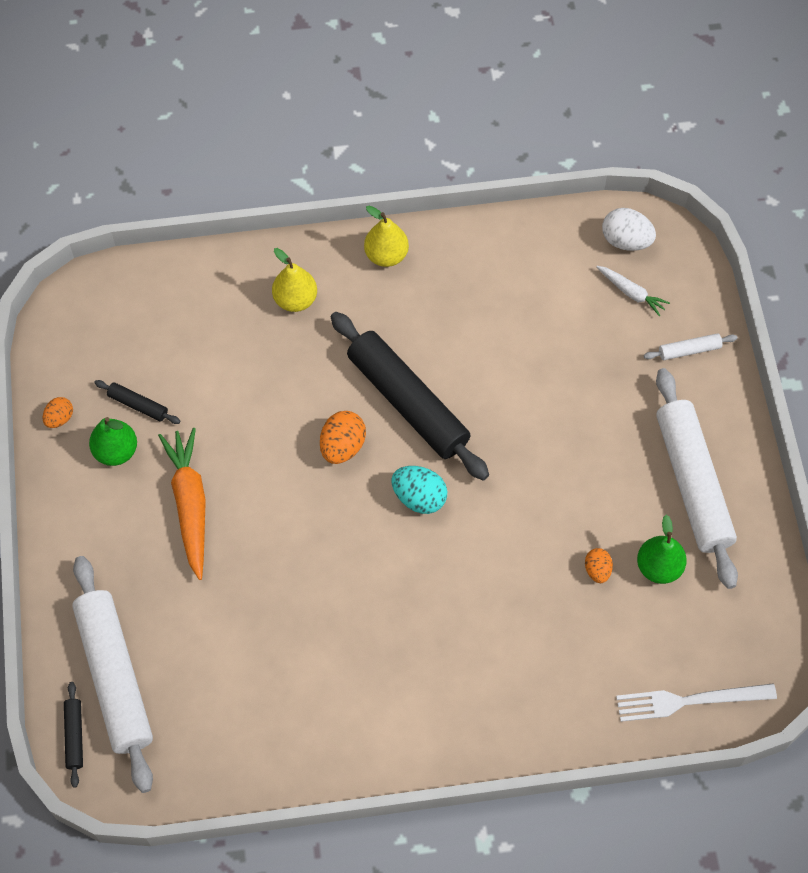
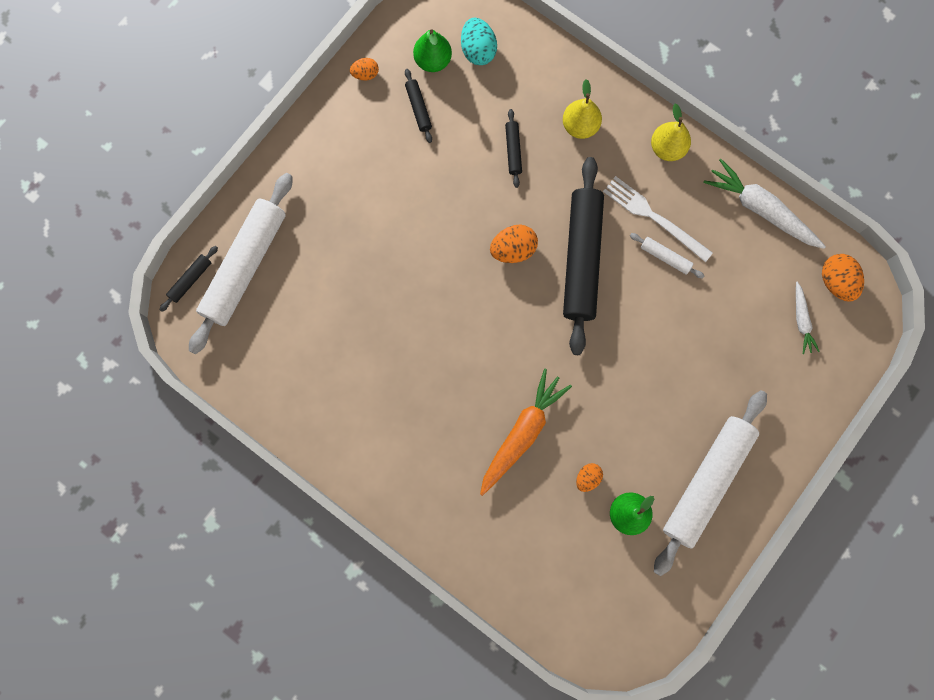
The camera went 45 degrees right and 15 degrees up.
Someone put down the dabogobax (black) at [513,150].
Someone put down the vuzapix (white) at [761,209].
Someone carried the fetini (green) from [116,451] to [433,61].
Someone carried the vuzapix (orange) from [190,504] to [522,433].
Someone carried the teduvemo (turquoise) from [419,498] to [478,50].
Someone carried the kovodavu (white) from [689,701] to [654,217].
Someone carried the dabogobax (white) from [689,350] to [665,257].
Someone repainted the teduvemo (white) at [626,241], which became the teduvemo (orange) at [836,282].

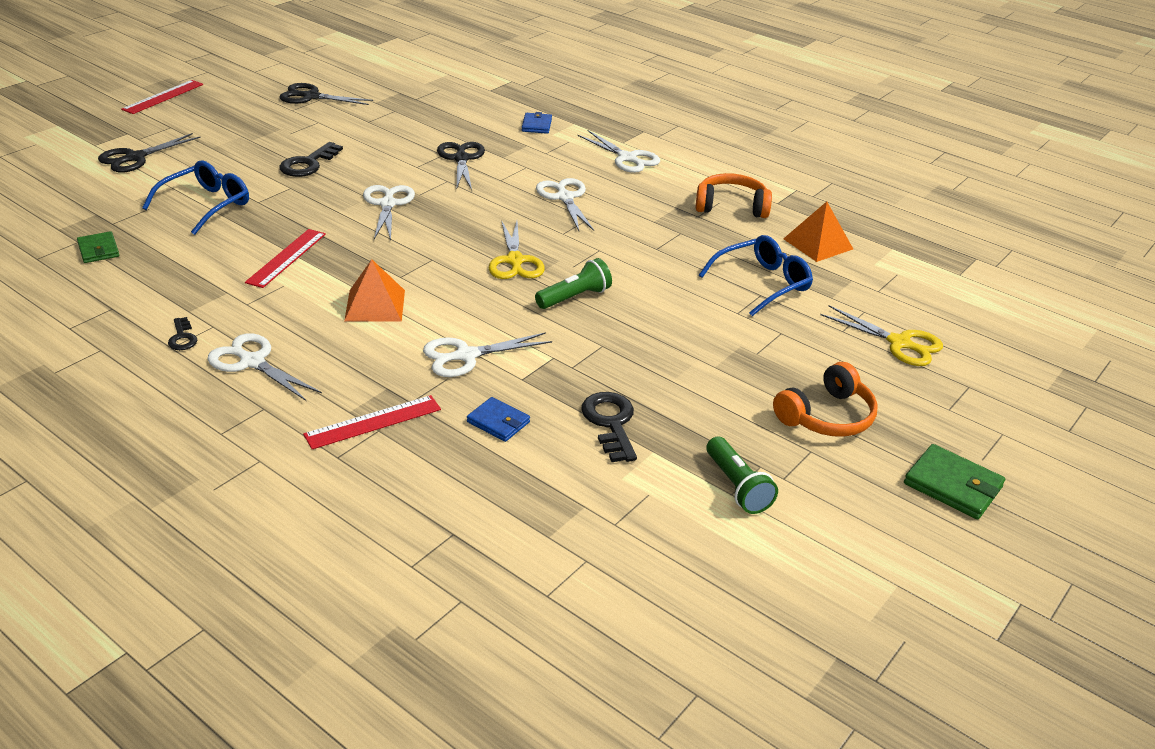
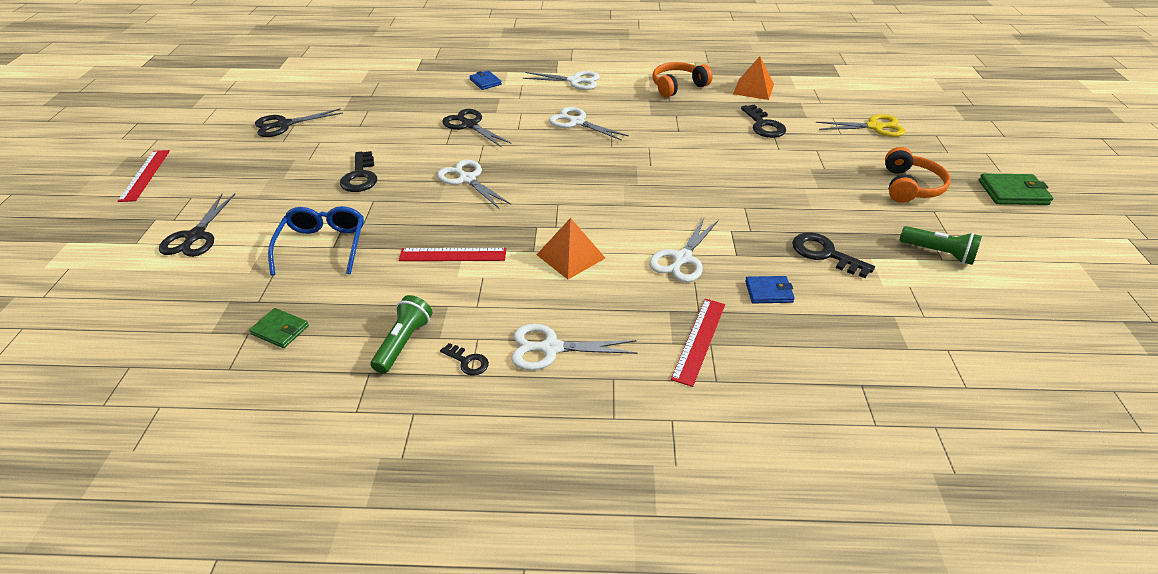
The camera went 35 degrees left and 5 degrees up.
Someone took away the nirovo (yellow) at [515,261].
Someone carried the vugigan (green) from [575,297] to [404,342].
Someone swapped the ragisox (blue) at [762,283] for the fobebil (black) at [763,125].
Someone rotated the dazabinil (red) at [286,258] by 75 degrees counterclockwise.

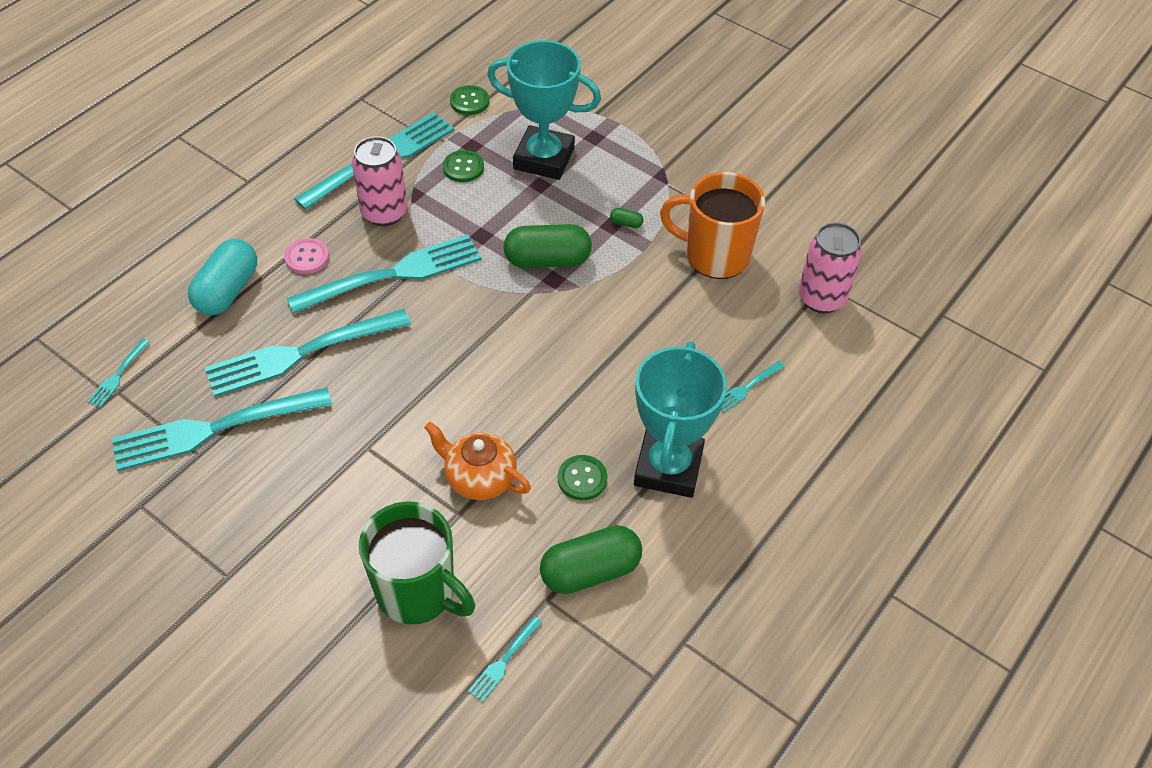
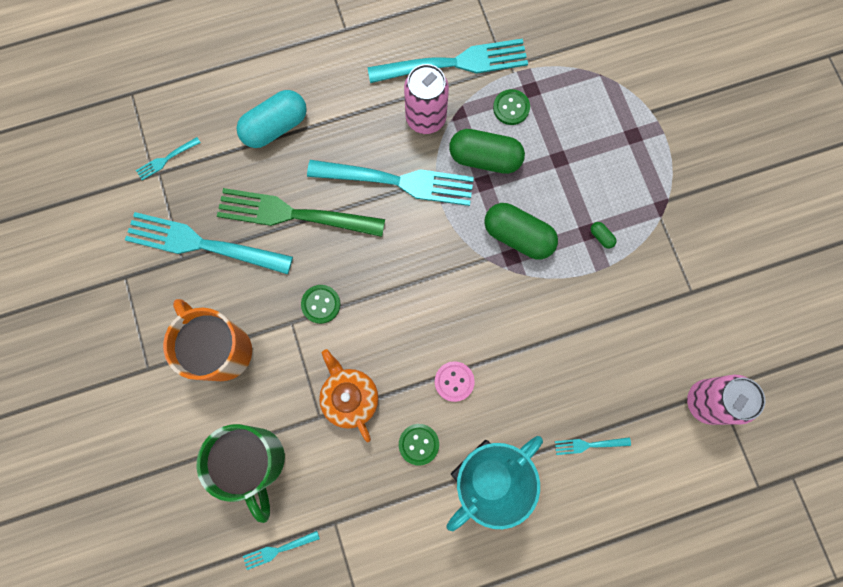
The camera went 35 degrees right and 25 degrees up.
Someone took away the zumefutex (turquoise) at [544,158].
Someone carried the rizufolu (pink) from [307,257] to [454,381].
Someone carried the rizufolu (green) from [469,101] to [321,304].
Someone carried the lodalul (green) from [590,571] to [485,158].
Someone carried the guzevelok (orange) from [715,255] to [222,350].
Someone repainted the kovodavu (turquoise) at [302,352], which became the kovodavu (green) at [295,214].

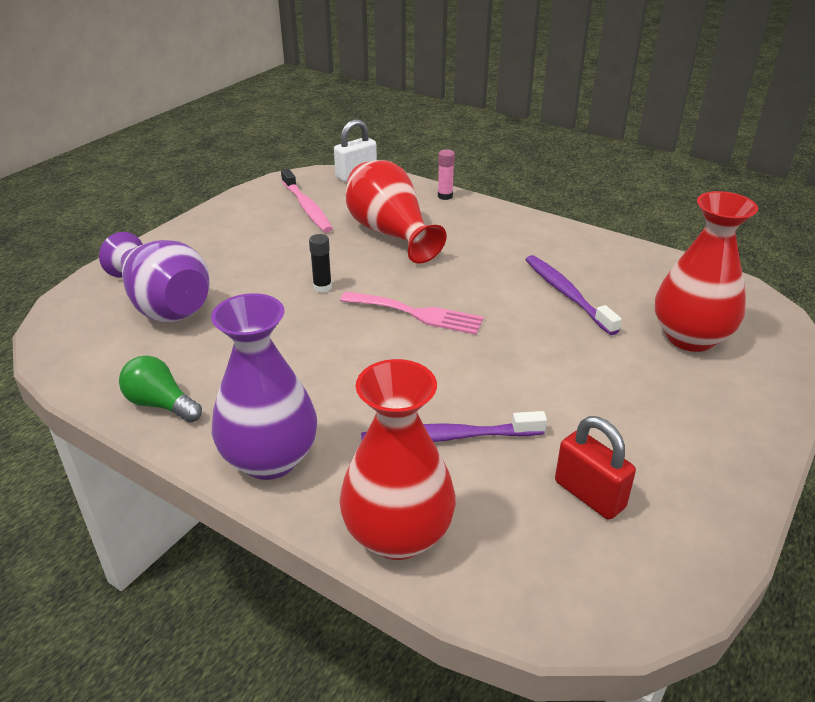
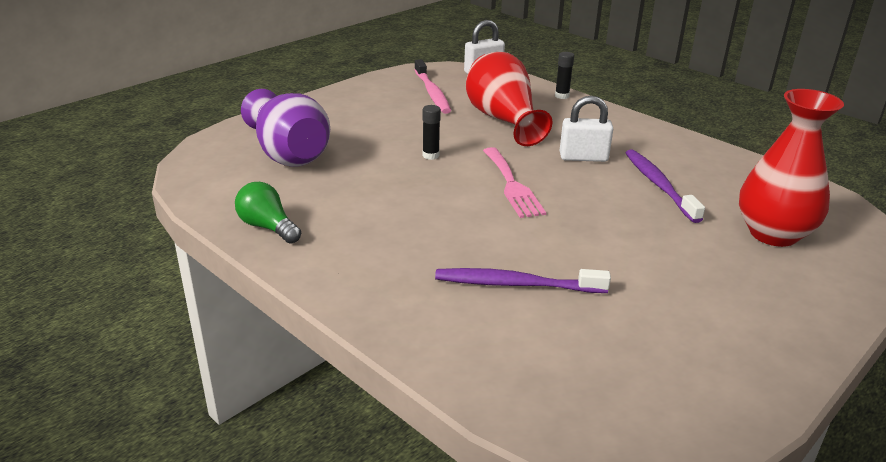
The camera went 10 degrees right and 5 degrees down.
Someone took away the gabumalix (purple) at [270,459].
Someone took away the gabumalix (red) at [398,534].
Someone took away the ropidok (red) at [589,495].
Someone put down the ropidok (white) at [583,157].
Someone repainted the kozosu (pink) at [445,196], which became the kozosu (black) at [562,96].
Someone rotated the kovodavu (pink) at [417,314] by 45 degrees clockwise.

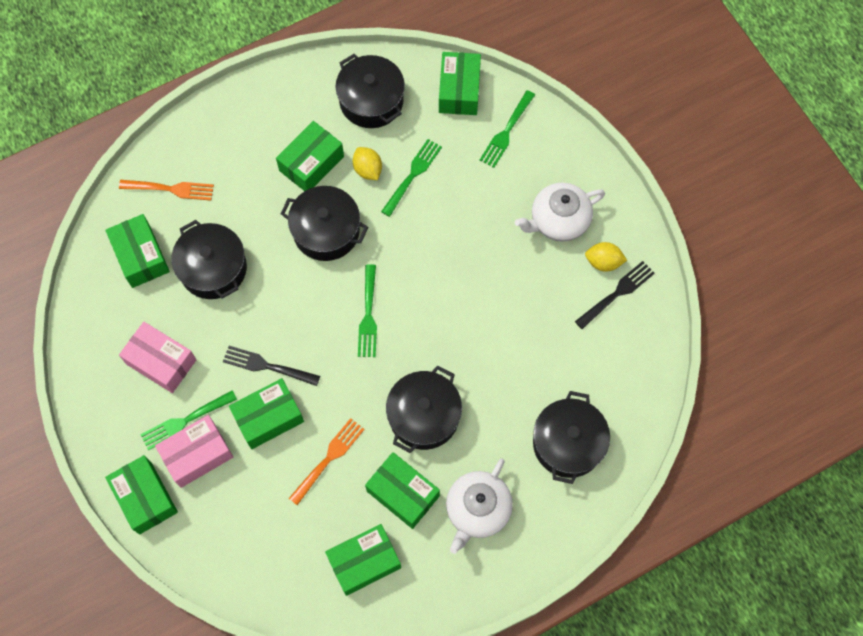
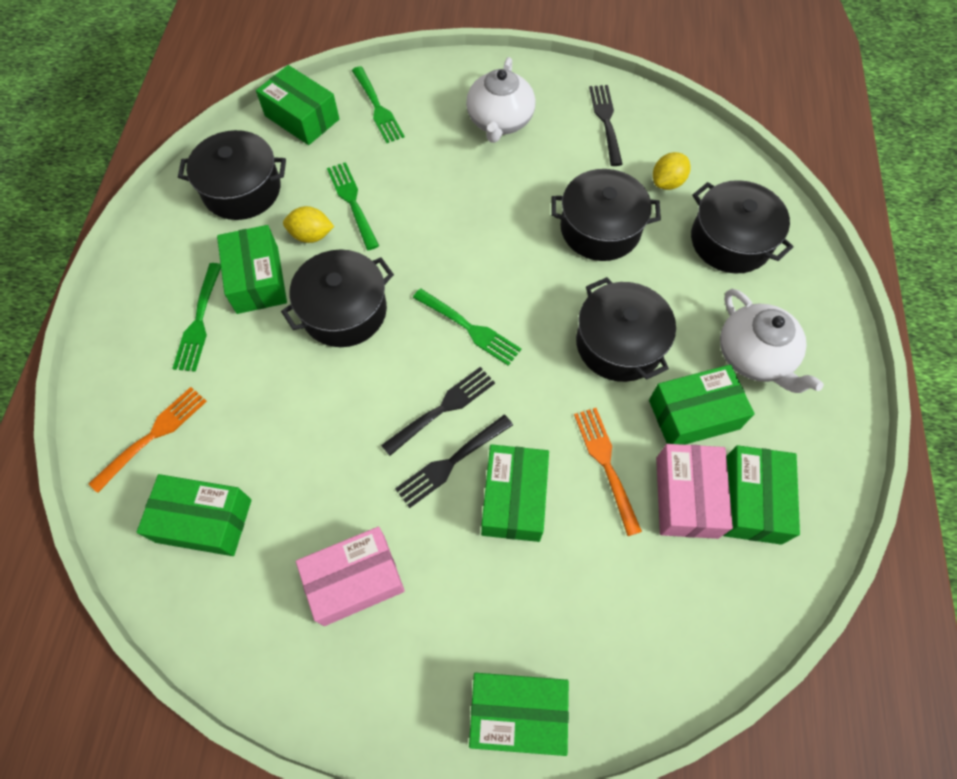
The camera went 55 degrees left and 5 degrees down.
Someone put down the kovodavu (black) at [442,409].
Someone carried the kovodavu (green) from [186,420] to [199,320].
Someone carried the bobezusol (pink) from [197,455] to [686,497].
Someone carried the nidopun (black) from [213,268] to [600,229].
Someone carried the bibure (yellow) from [603,262] to [667,182].

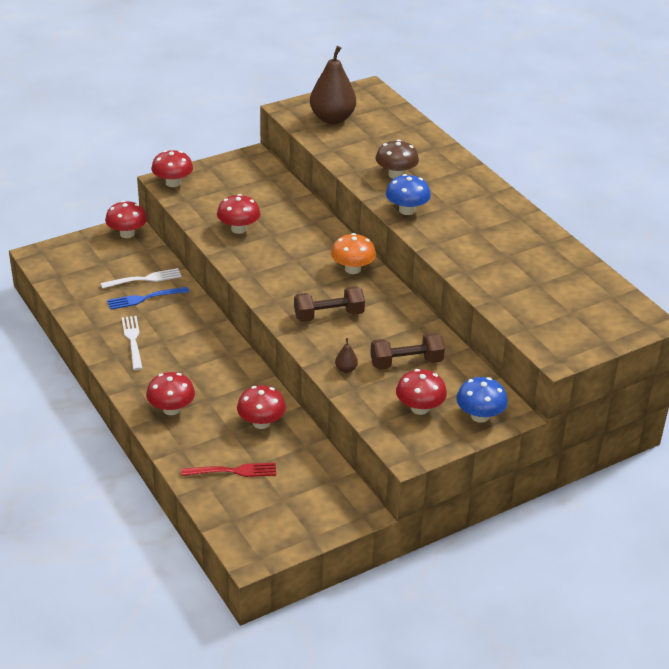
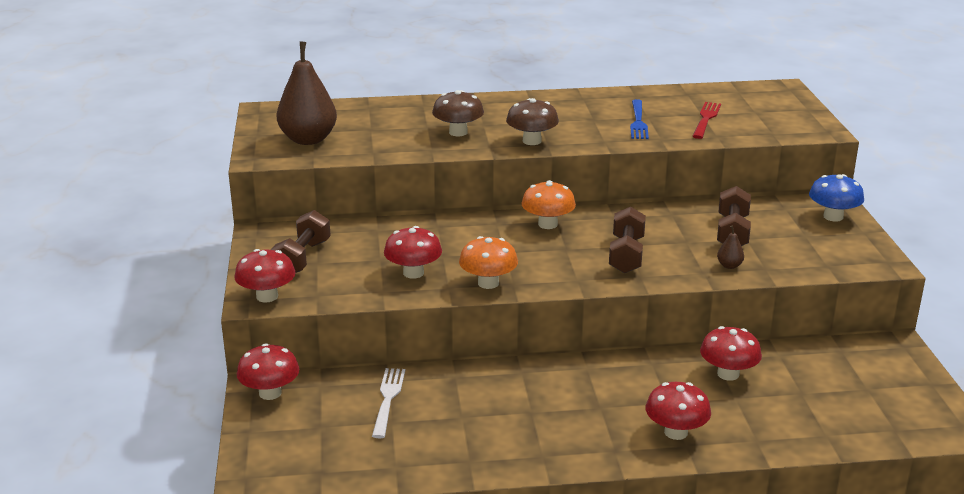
The camera went 65 degrees left and 10 degrees down.
Someone took away the kovodavu (white) at [133,340].
Someone took away the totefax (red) at [419,408].
Someone put down the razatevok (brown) at [302,258].
Someone put down the totefax (orange) at [488,283].
Someone carried the kovodavu (blue) from [145,298] to [638,121].
Someone carried the kovodavu (red) from [233,471] to [706,119].
Someone repainted the totefax (blue) at [407,210], which became the totefax (brown) at [532,141].

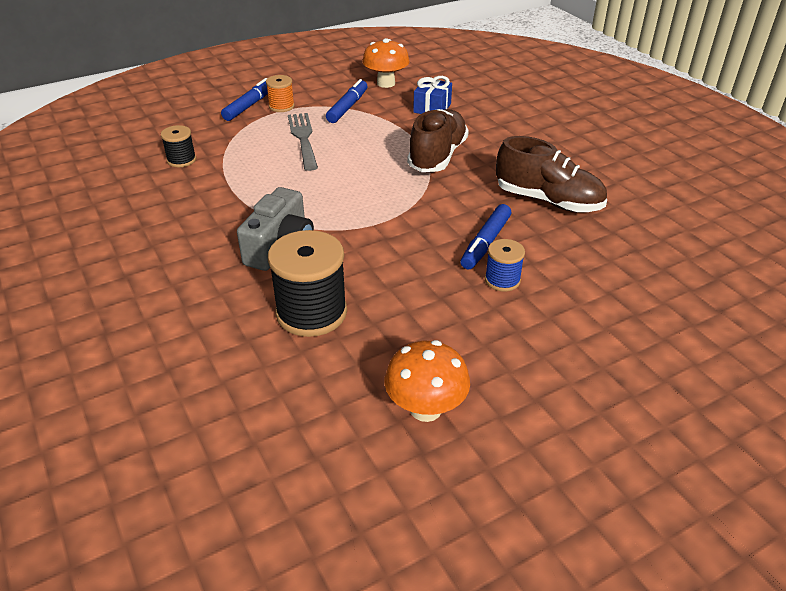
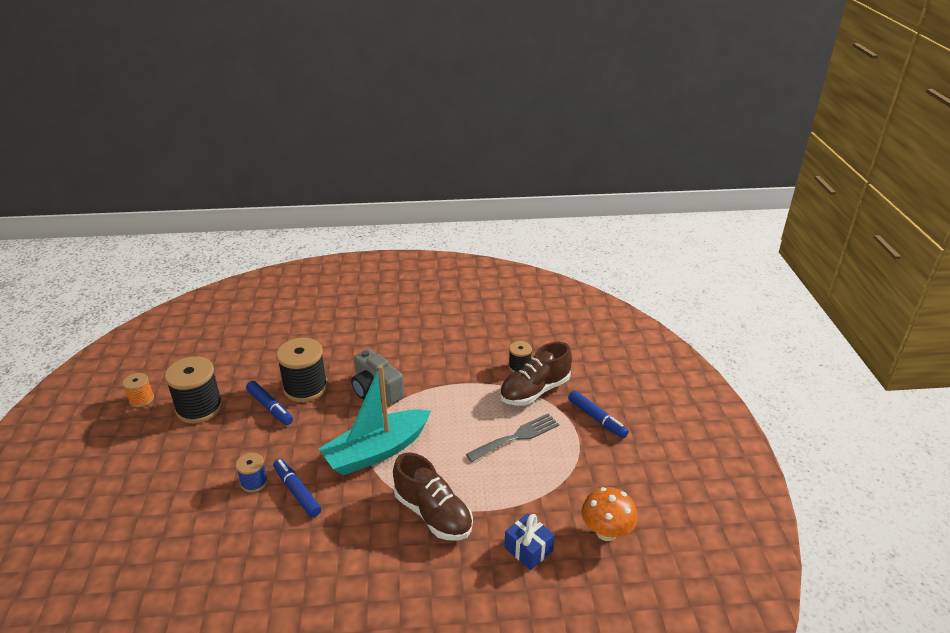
The camera went 115 degrees right and 5 degrees down.
Someone put down the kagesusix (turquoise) at [377,451].
Someone carried the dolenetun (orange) from [281,106] to [141,399].
Someone carried the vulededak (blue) from [347,107] to [270,407].
Someone carried the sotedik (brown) from [548,201] to [535,391].
Someone swapped the totefax (orange) at [425,408] for the dolenetun (black) at [199,408].
Someone rotated the kovodavu (grey) at [303,138] by 45 degrees counterclockwise.

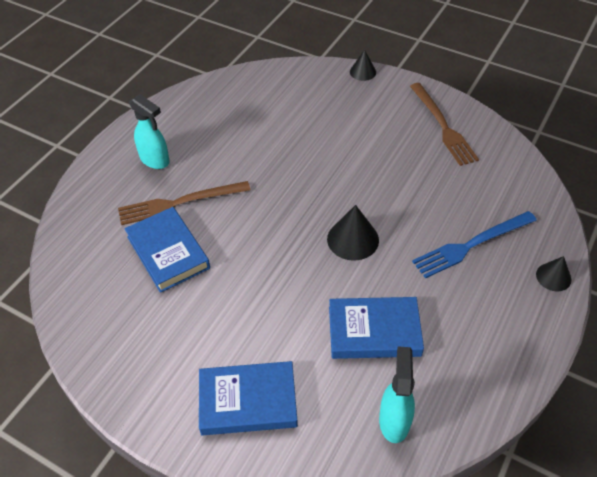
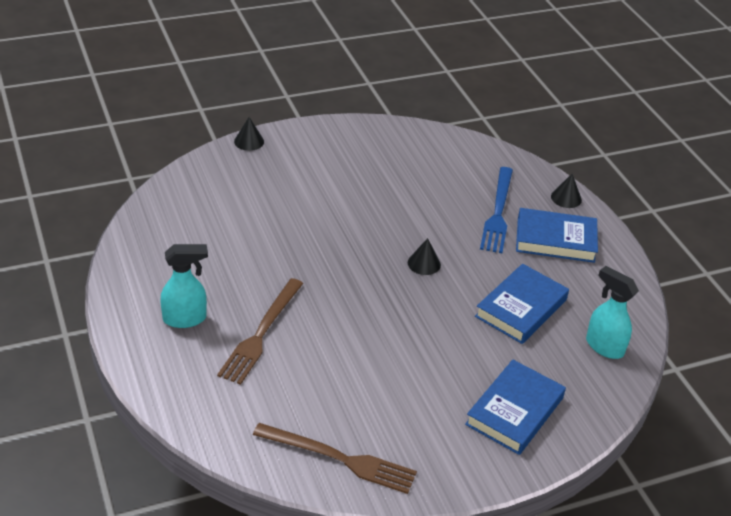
The camera went 55 degrees left and 10 degrees down.
Someone carried the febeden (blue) from [168,252] to [555,240].
Someone carried the kovodavu (brown) from [443,126] to [339,458].
Someone scaled the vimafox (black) at [353,239] by 0.63.

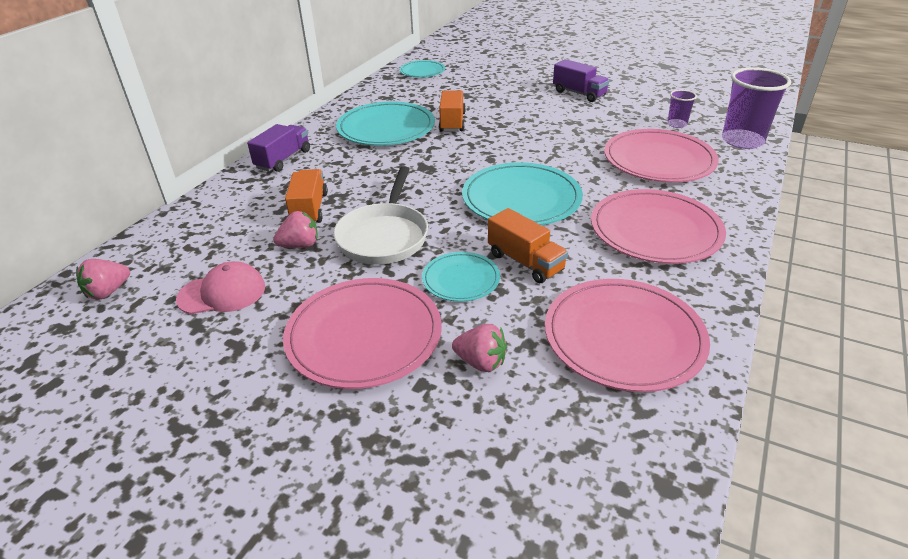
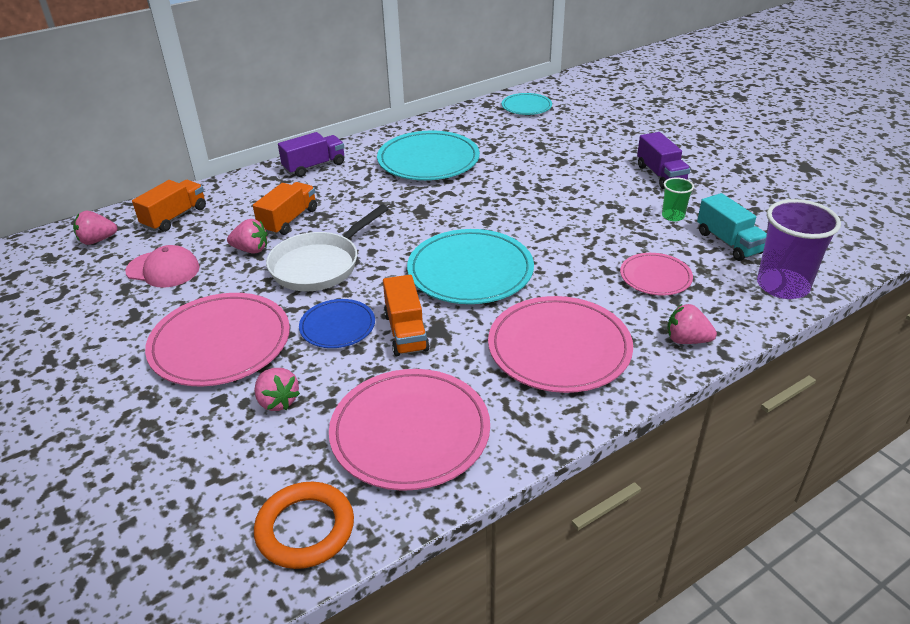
The camera went 30 degrees right and 0 degrees up.
Someone put down the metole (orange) at [305,529].
Someone put down the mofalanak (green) at [673,216].
Someone put down the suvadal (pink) at [686,340].
Someone carried the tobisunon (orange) from [452,122] to [175,217].
Someone swapped the mofalanak (purple) at [677,124] for the tobisunon (turquoise) at [728,242].
Someone repainted the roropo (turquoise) at [461,279], which became the roropo (blue) at [337,326].
Someone scaled the roropo (pink) at [658,160] by 0.55.

